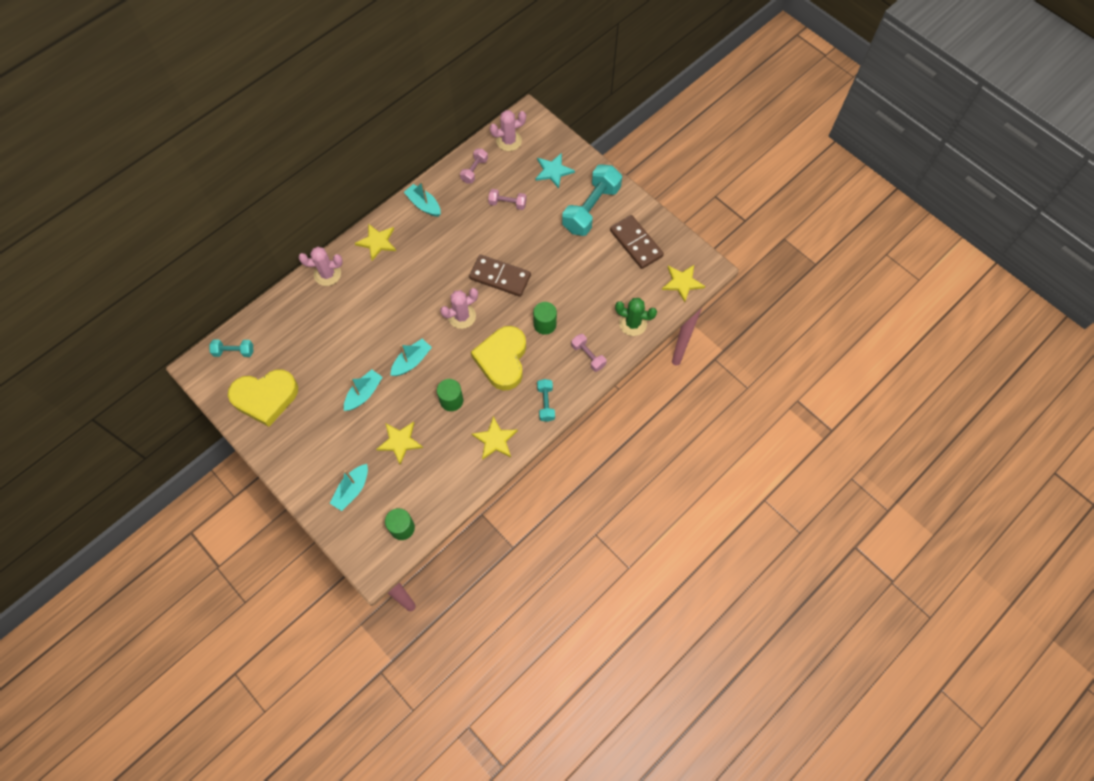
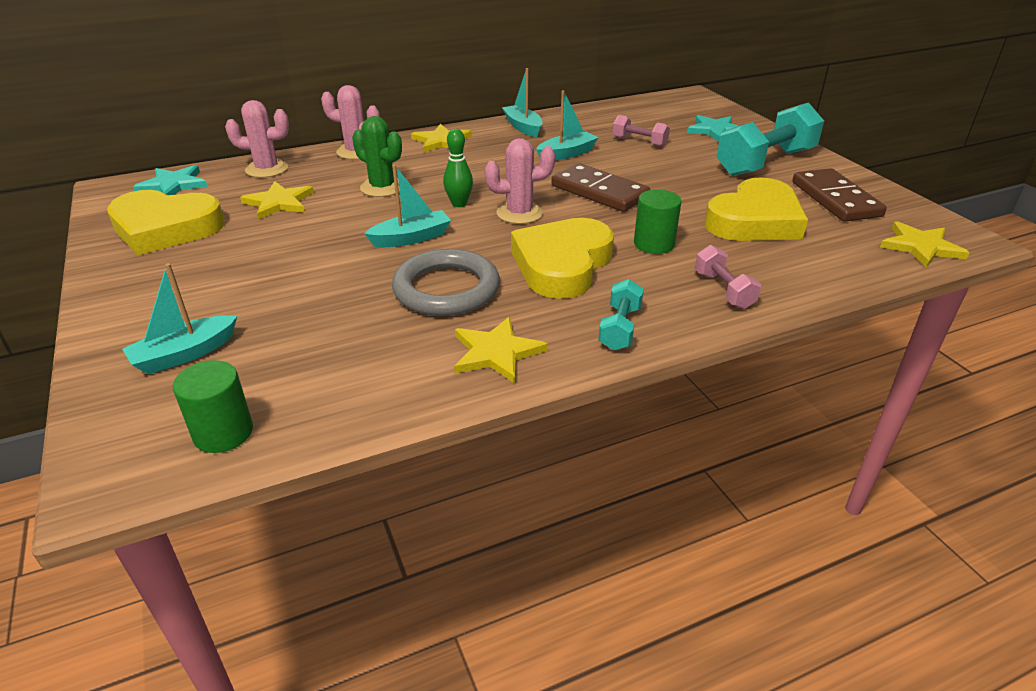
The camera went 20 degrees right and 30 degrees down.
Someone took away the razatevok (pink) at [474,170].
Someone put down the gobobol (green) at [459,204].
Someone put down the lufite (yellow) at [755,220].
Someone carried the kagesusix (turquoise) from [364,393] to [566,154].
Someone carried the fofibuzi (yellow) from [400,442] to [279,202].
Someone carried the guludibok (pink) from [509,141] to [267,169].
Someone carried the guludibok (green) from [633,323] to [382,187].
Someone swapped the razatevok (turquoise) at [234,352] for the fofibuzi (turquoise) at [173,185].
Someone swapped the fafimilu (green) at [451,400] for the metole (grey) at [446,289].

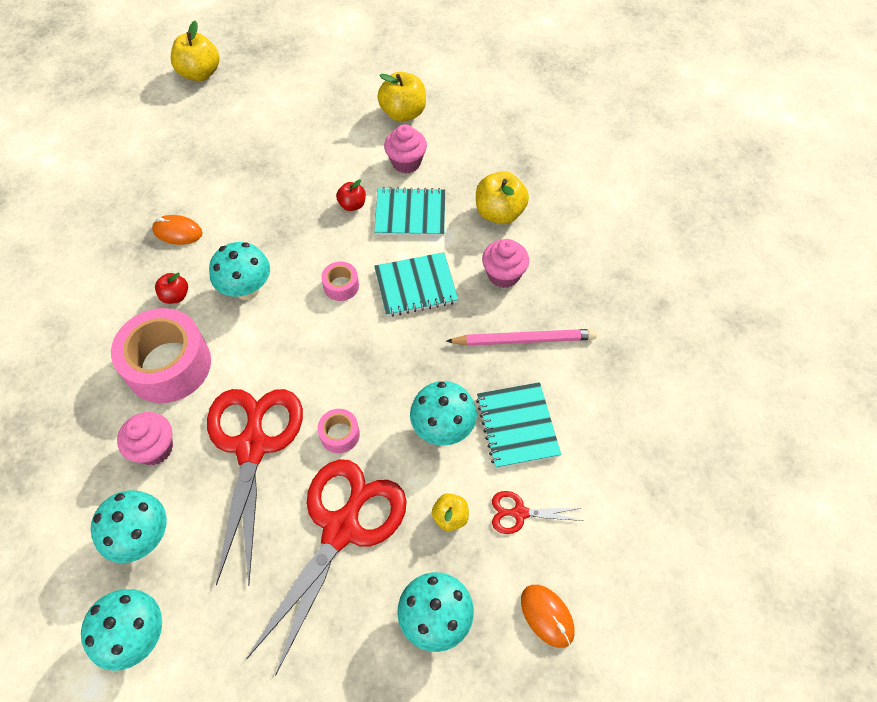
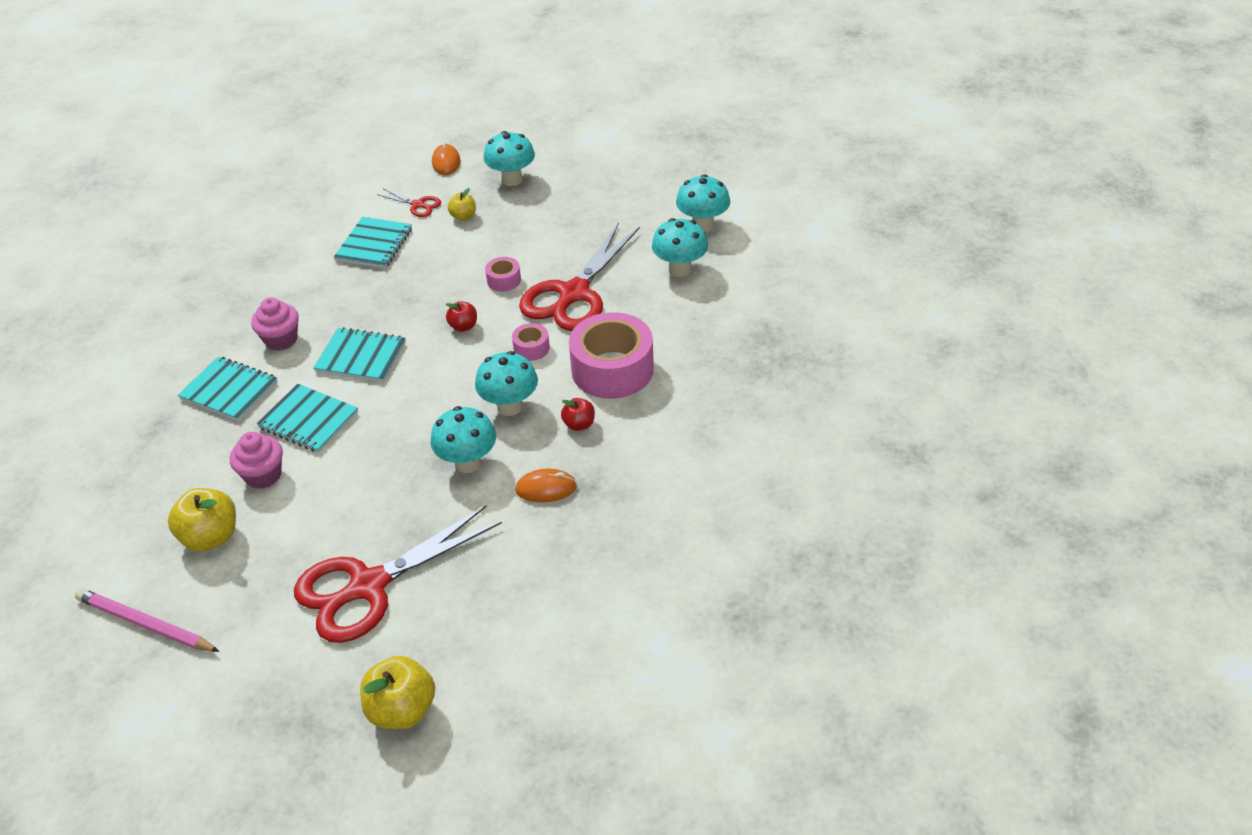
The camera went 150 degrees left and 15 degrees down.
Someone took away the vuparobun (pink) at [155,448].
Someone carried the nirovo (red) from [342,528] to [368,586].
Someone carried the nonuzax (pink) from [341,286] to [531,348].
Someone carried the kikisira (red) from [352,205] to [463,326].
Someone carried the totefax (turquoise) from [443,429] to [468,463].
Someone carried the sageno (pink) from [523,340] to [146,624].
Someone swapped the kikisira (yellow) at [499,213] for the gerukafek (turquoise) at [229,391].
Someone rotated the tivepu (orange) at [177,232] by 45 degrees counterclockwise.

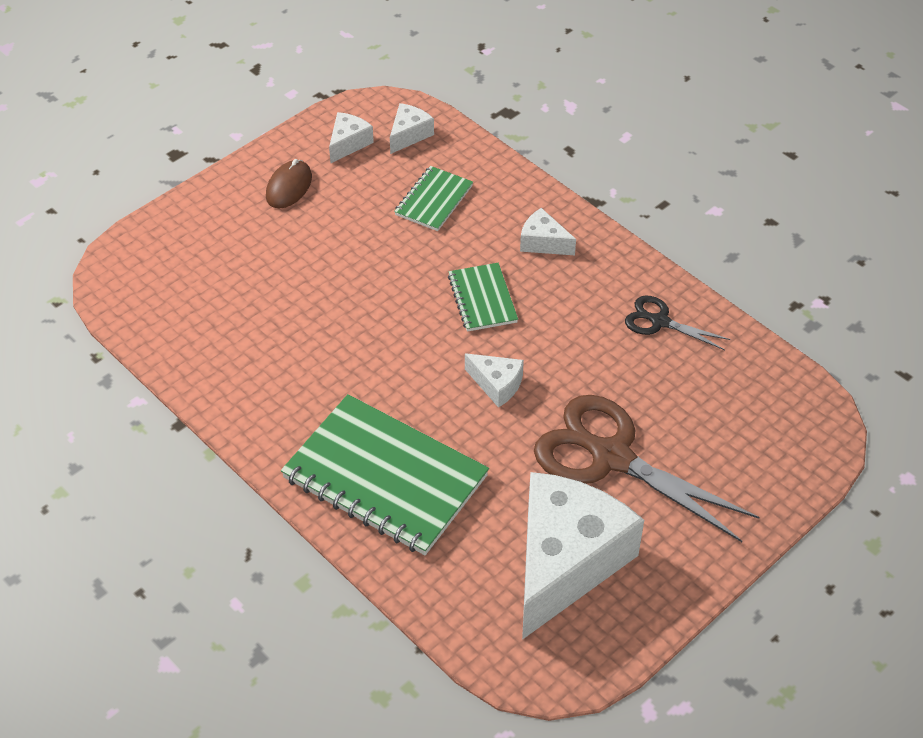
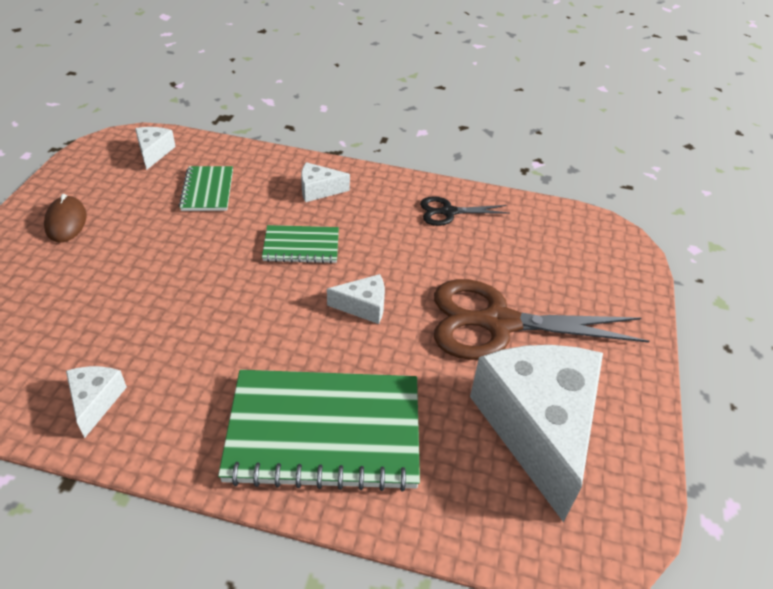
The camera went 35 degrees left and 5 degrees down.
Someone carried the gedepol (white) from [348,143] to [96,401].
Someone rotated the gerukafek (green) at [482,299] by 45 degrees counterclockwise.

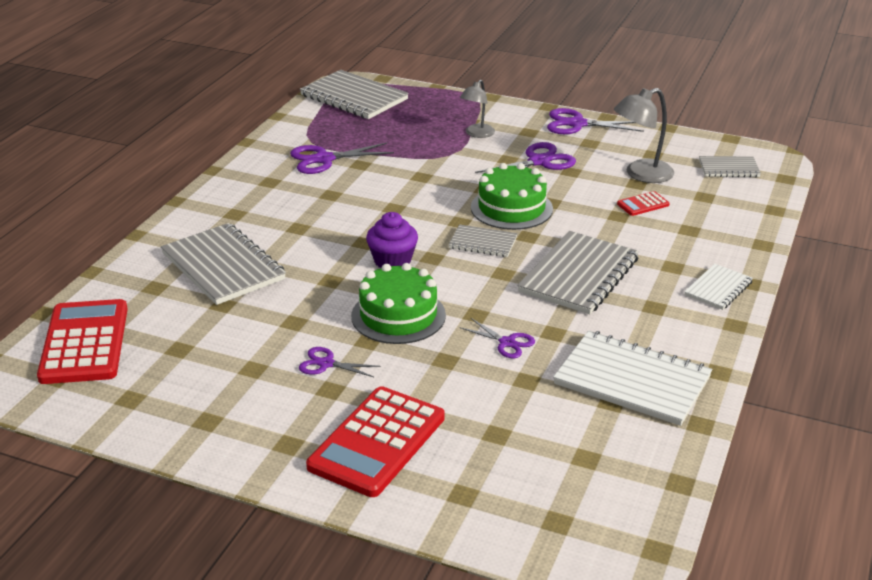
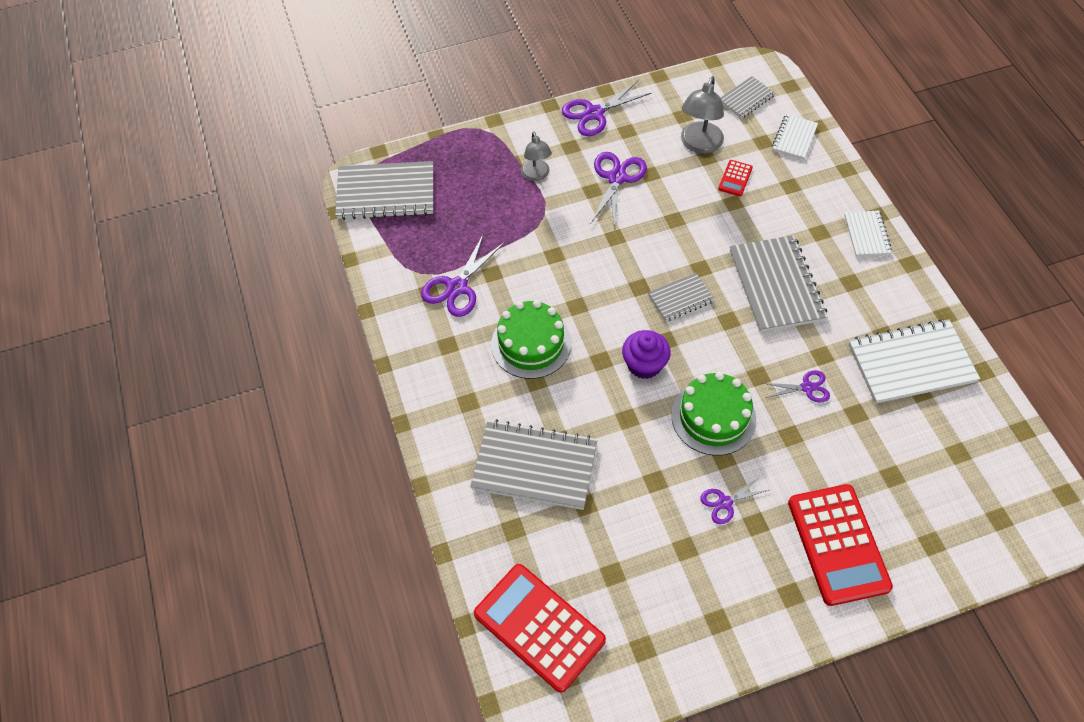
The camera went 40 degrees left and 25 degrees up.
Someone put down the gerukafek (white) at [794,138].
Someone carried the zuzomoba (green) from [511,208] to [531,344].

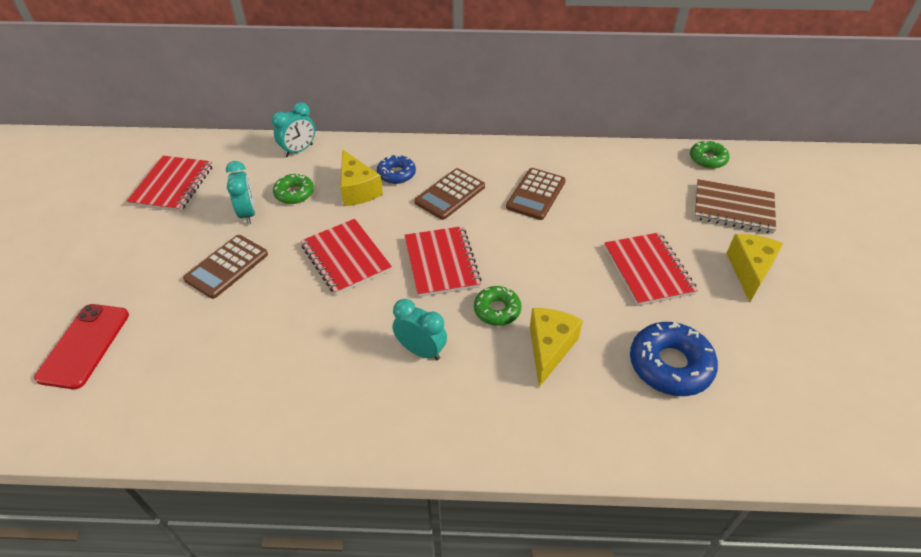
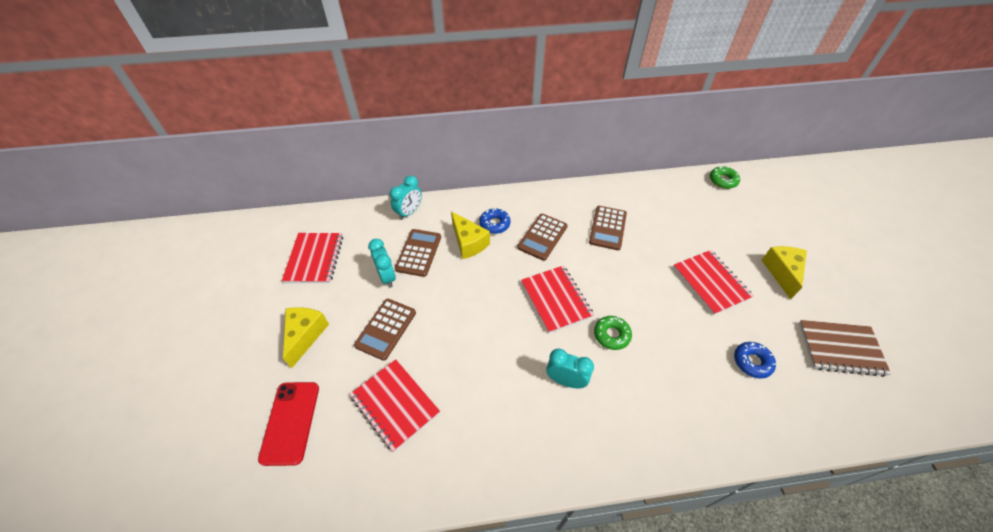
The camera went 10 degrees left and 5 degrees up.
Someone carried the gerukafek (red) from [346,258] to [395,405].
Someone carried the gedepol (yellow) from [549,348] to [305,335].
Someone carried the gerukafek (brown) from [733,208] to [840,349].
Someone swapped the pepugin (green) at [294,193] for the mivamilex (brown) at [419,253].
Someone scaled the pepugin (blue) at [670,365] by 0.61.

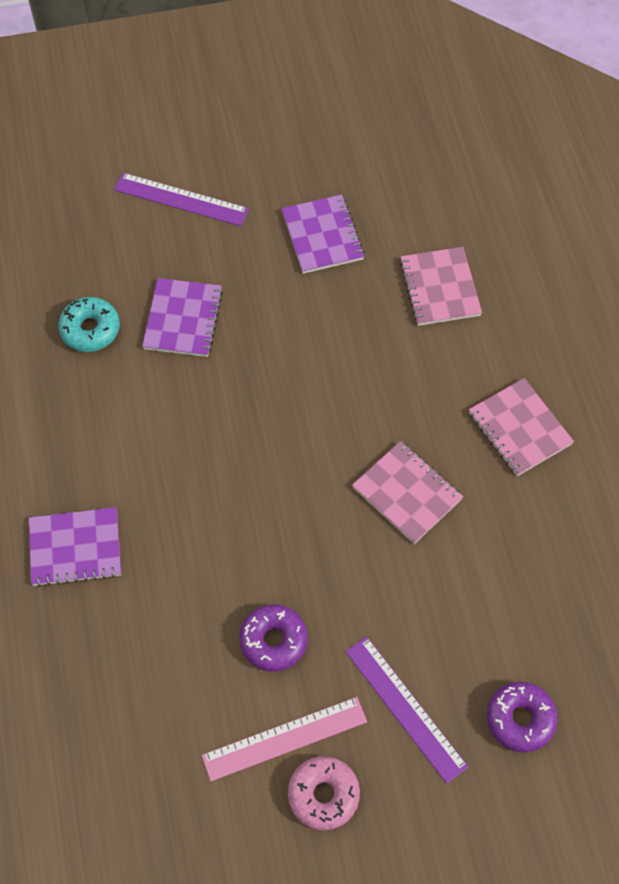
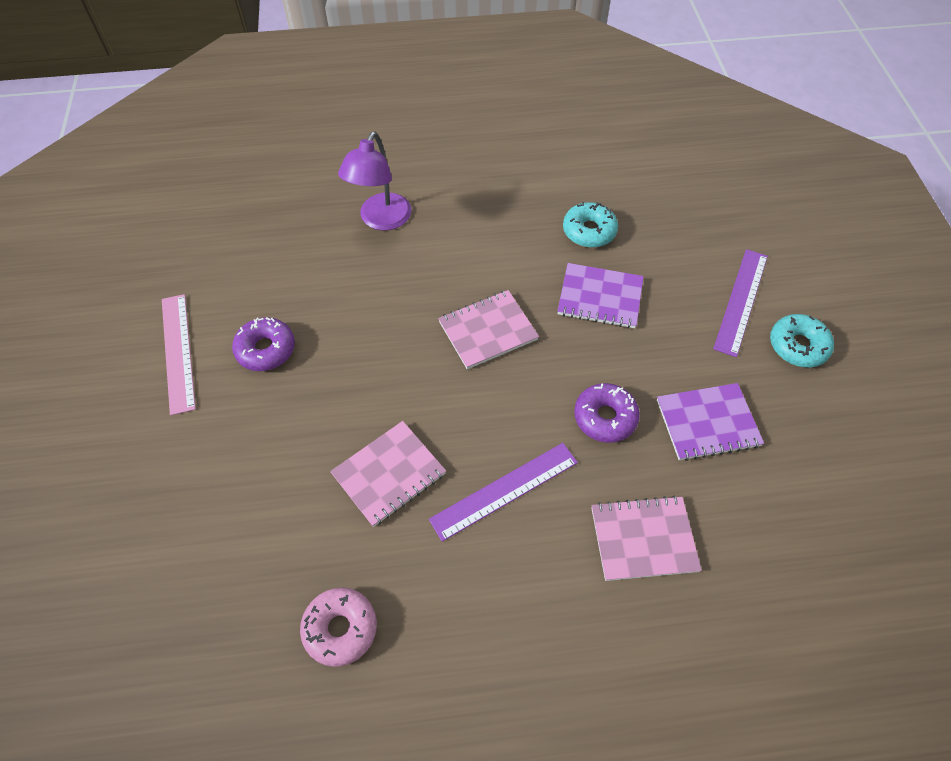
The camera went 95 degrees right and 5 degrees down.
Someone put down the pepugin (turquoise) at [798,346].
Someone carried the pepugin (pink) from [323,795] to [340,628].
Someone carried the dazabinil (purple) from [405,708] to [504,490].
Someone carried the gerukafek (pink) from [519,428] to [488,331].
Someone carried the pepugin (purple) from [520,719] to [605,417].
Someone swapped the gerukafek (purple) at [75,548] for the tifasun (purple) at [381,220].

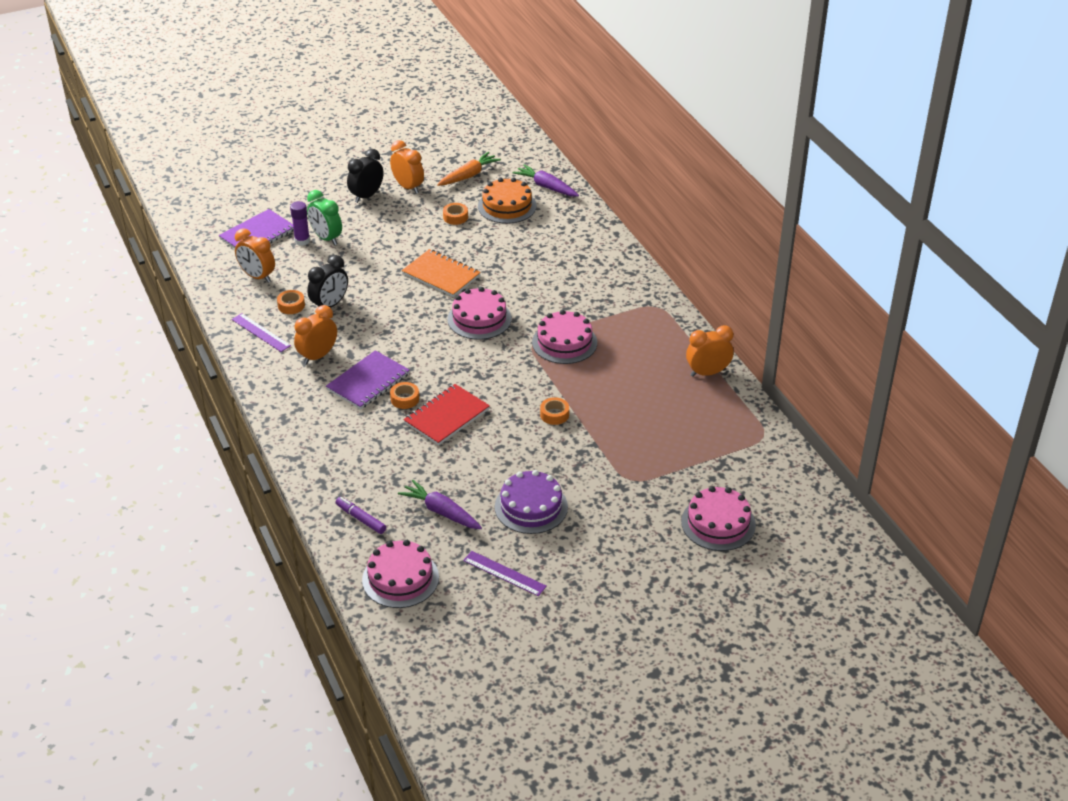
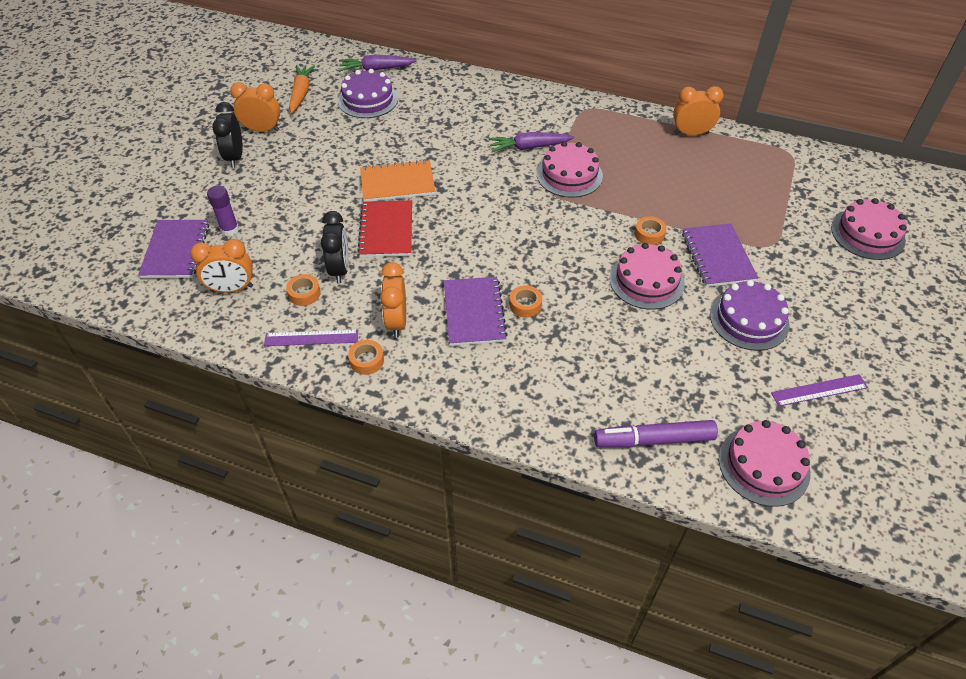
The camera went 45 degrees left and 10 degrees up.
Someone took away the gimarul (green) at [326,238].
Someone put down the gerukafek (purple) at [717,257].
Someone carried the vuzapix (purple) from [441,512] to [529,147].
Someone carried the gerukafek (red) from [447,416] to [386,230].
Someone carried the nonuzax (orange) from [455,217] to [366,360].
Someone carried the zuzomoba (pink) from [479,319] to [646,281].
Someone repainted the zuzomoba (orange) at [507,206], which became the zuzomoba (purple) at [368,99].
Someone rotated the gimarul (orange) at [707,373] by 60 degrees clockwise.
Someone scaled the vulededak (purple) at [360,519] by 1.61.

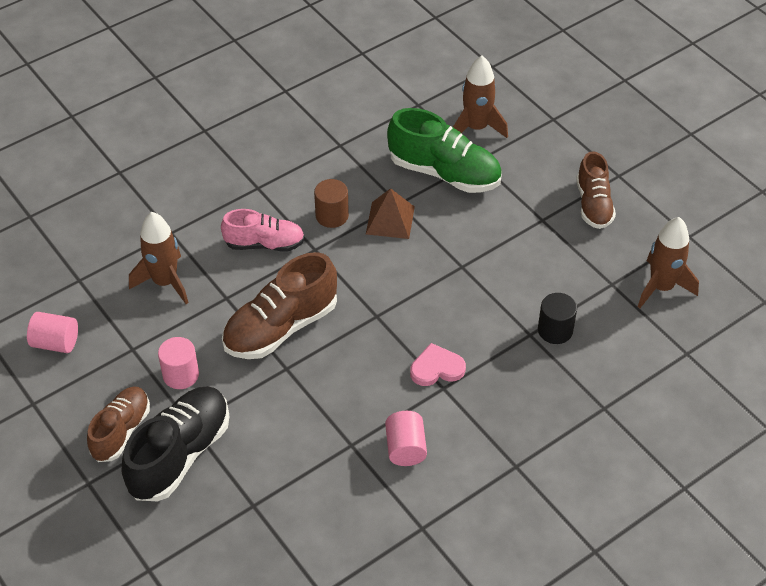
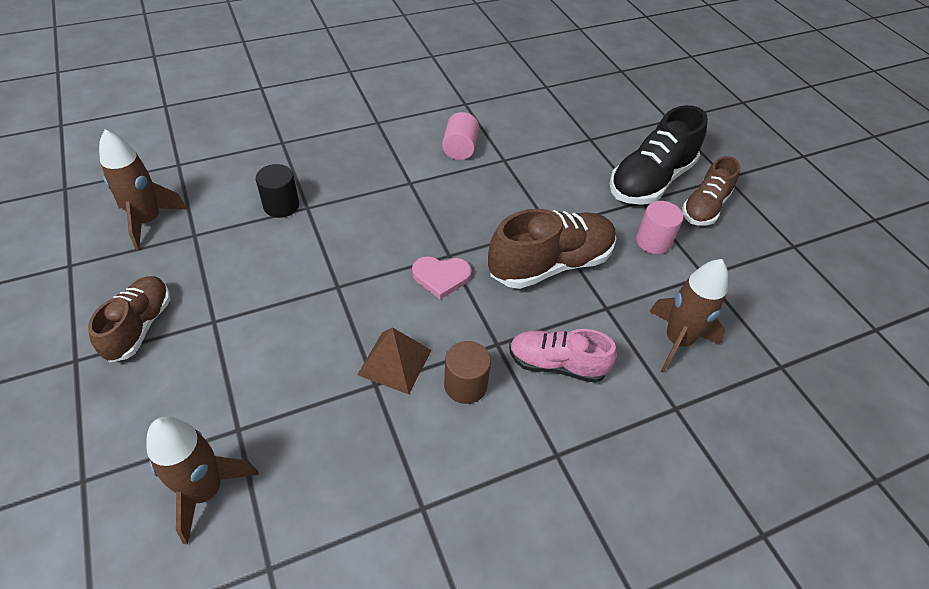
The camera went 170 degrees left and 0 degrees up.
Someone took away the fafimilu (pink) at [55,343].
Someone took away the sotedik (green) at [444,173].
Someone carried the lufite (pink) from [436,368] to [441,277].

